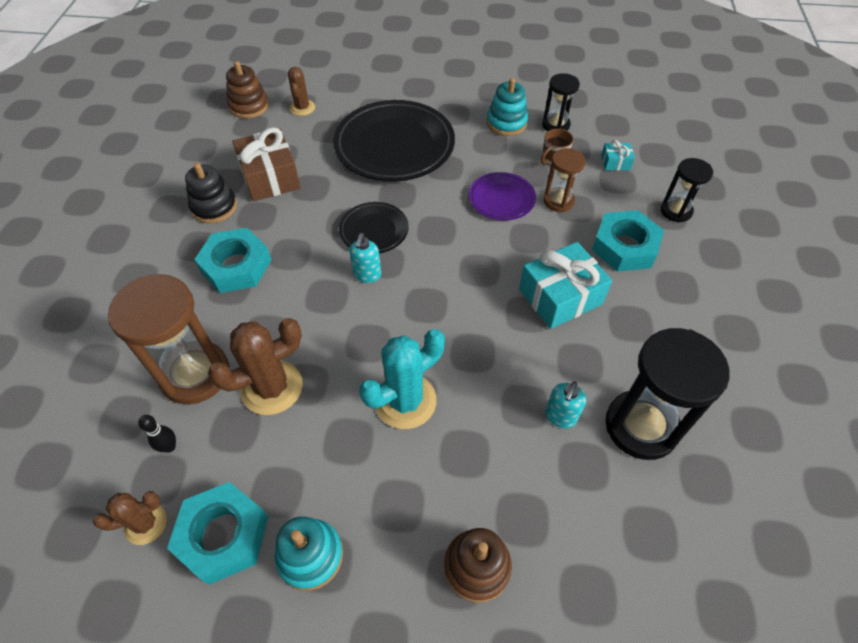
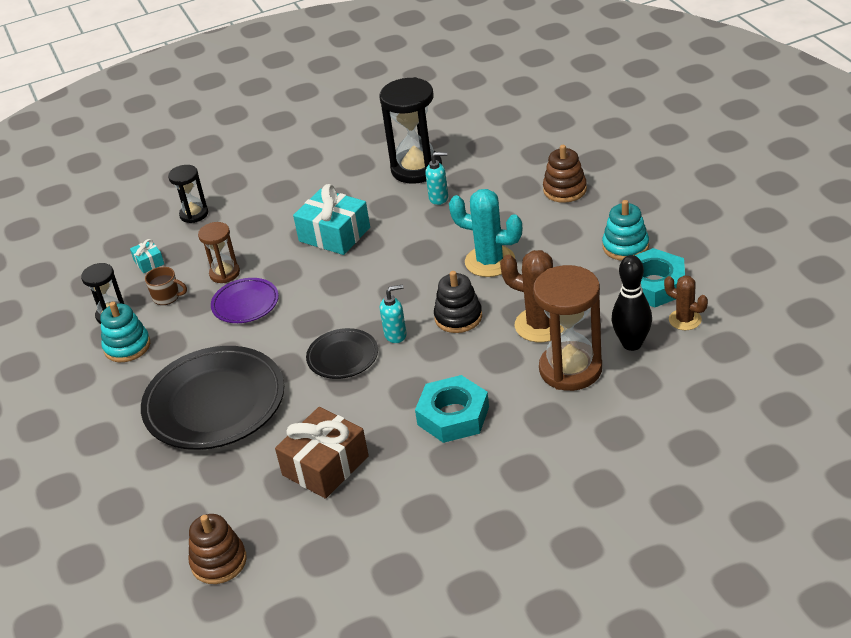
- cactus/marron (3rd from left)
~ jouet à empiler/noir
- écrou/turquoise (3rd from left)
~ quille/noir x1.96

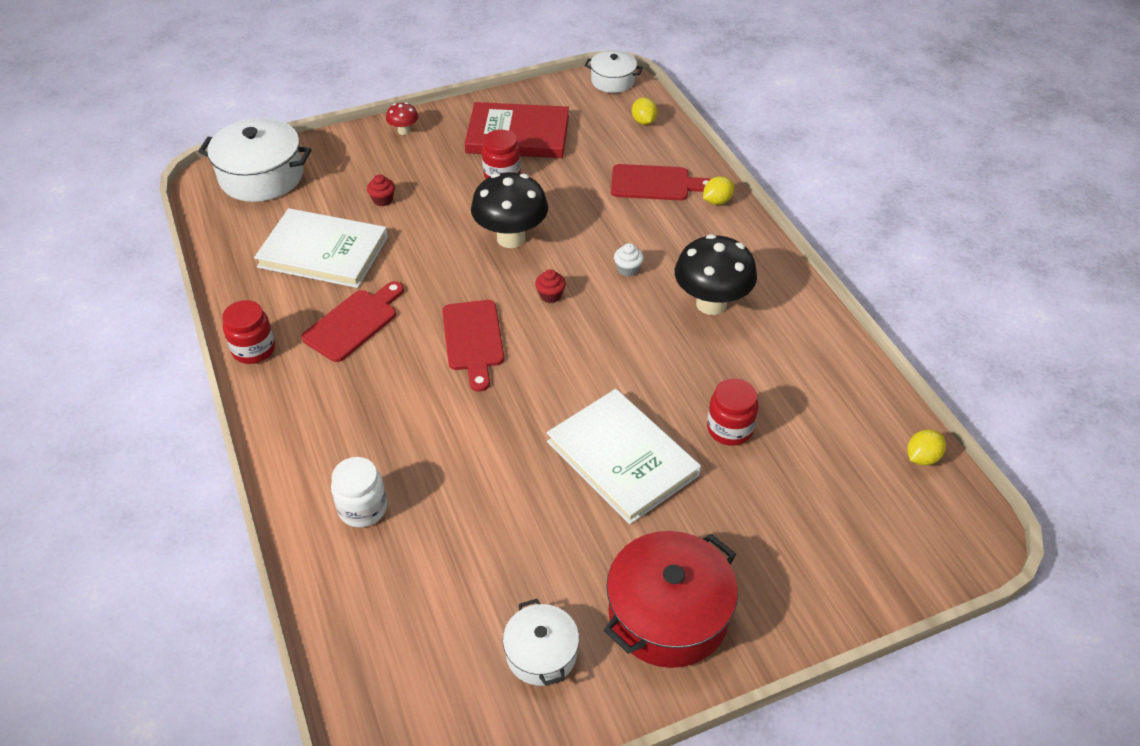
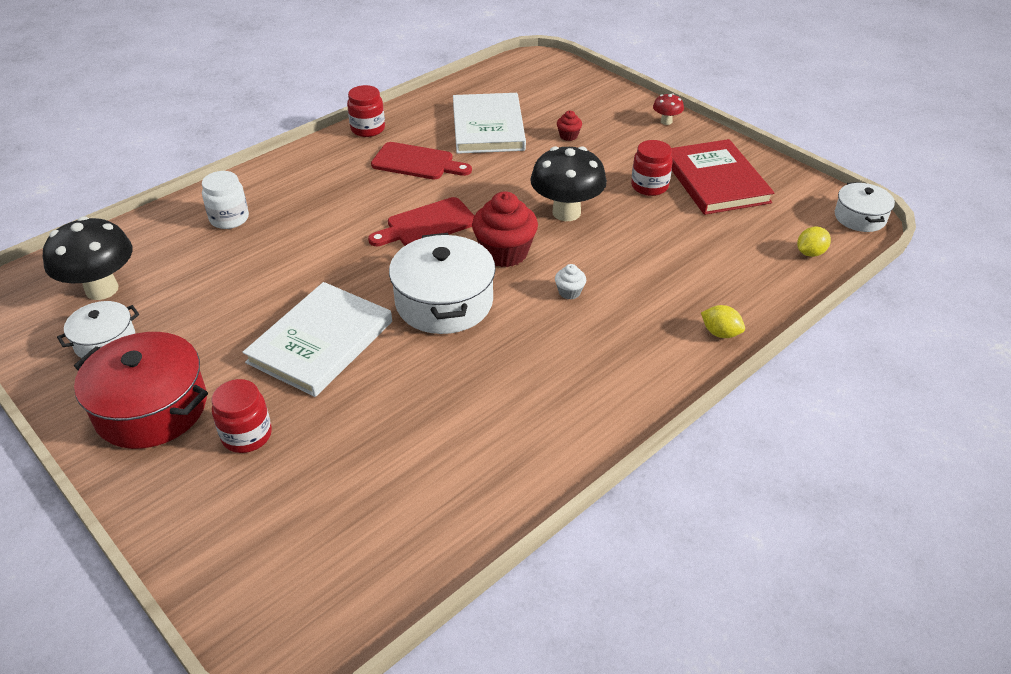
~ marmite/blanc (1st from left in the first image) to marmite/blanc (2nd from left)
- planche à découper/rouge (3rd from left)
~ champignon/noir (2nd from left in the first image) to champignon/noir (1st from left)
~ muffin/rouge (2nd from left in the first image) x2.16
~ bocal/rouge (3rd from left in the first image) to bocal/rouge (1st from left)
- citron/jaune (3rd from left)

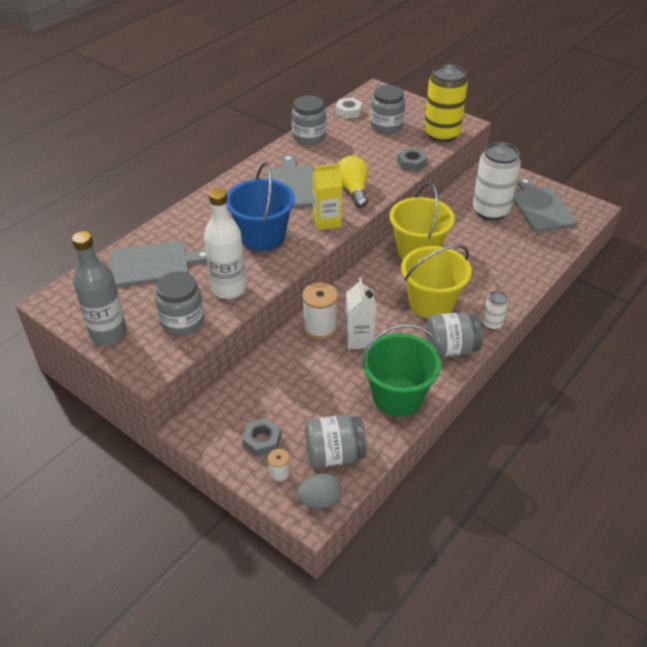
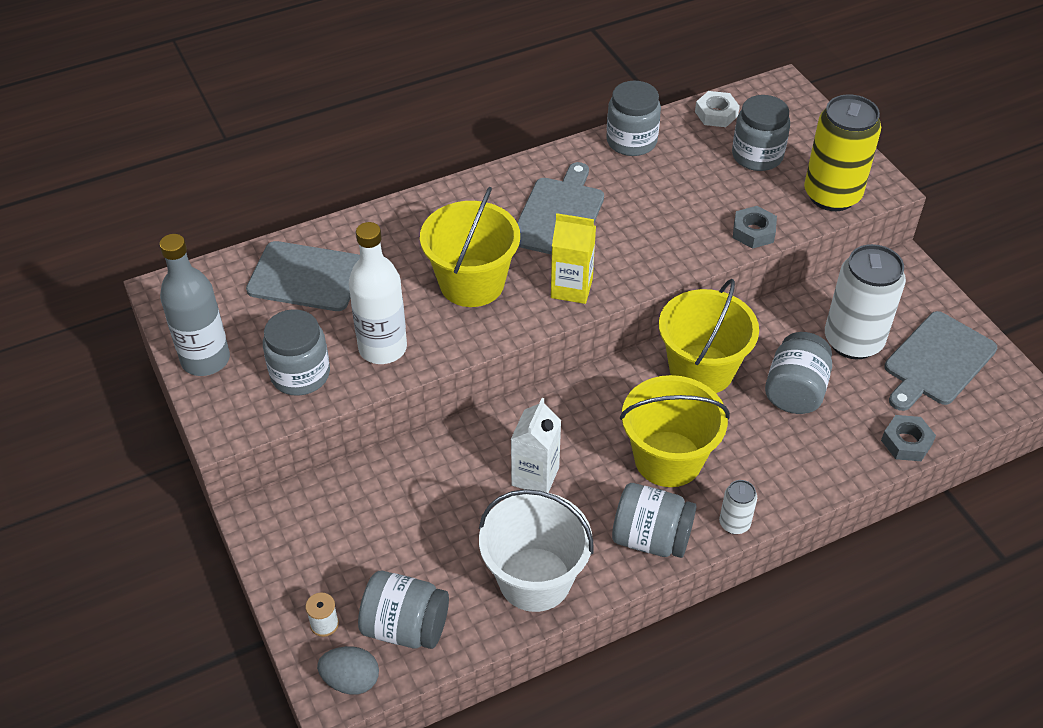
- ampoule/jaune
~ seau/bleu to seau/jaune (1st from left)
~ planche à découper/gris (3rd from left) 150 degrees counterclockwise
- bobine/blanc (2nd from left)
~ seau/vert to seau/blanc
~ écrou/gris (1st from left in the first image) to écrou/gris (2nd from left)
+ bocal/gris (6th from left)

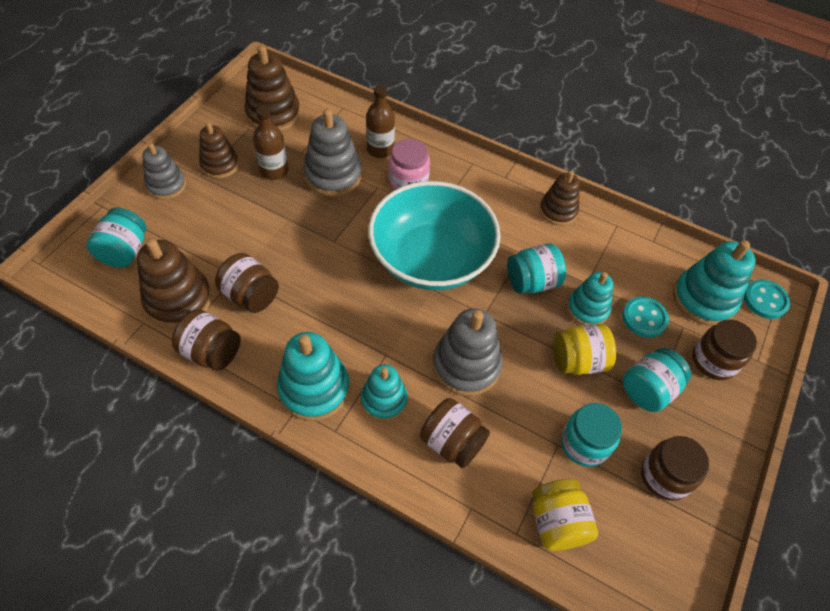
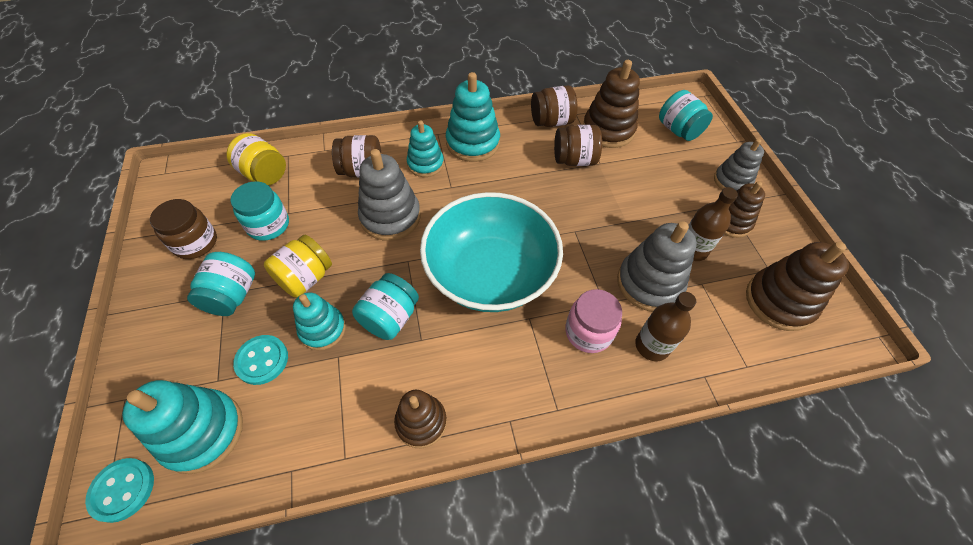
- bocal/marron (5th from left)

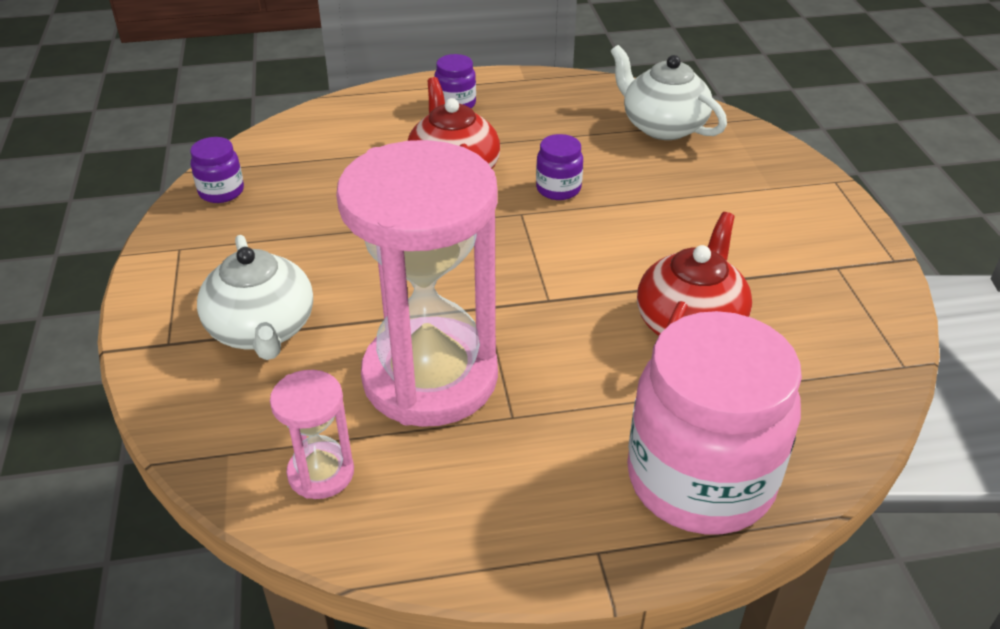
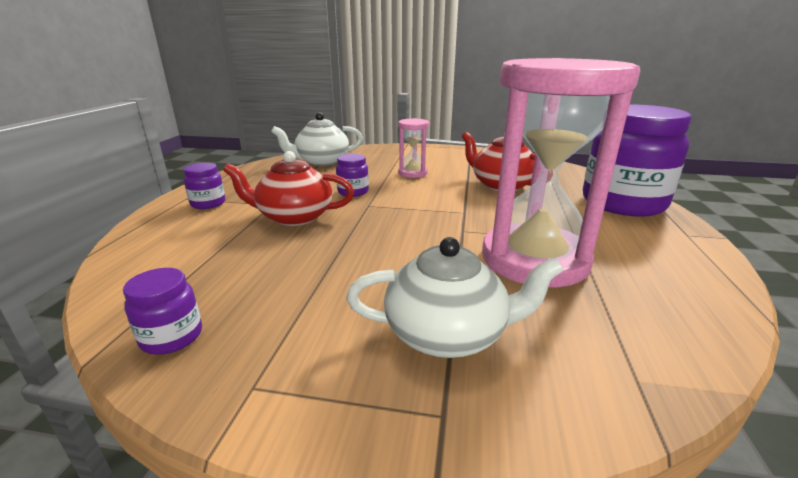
~ bocal/rose to bocal/violet (4th from left)
~ sablier/rose (1st from left)

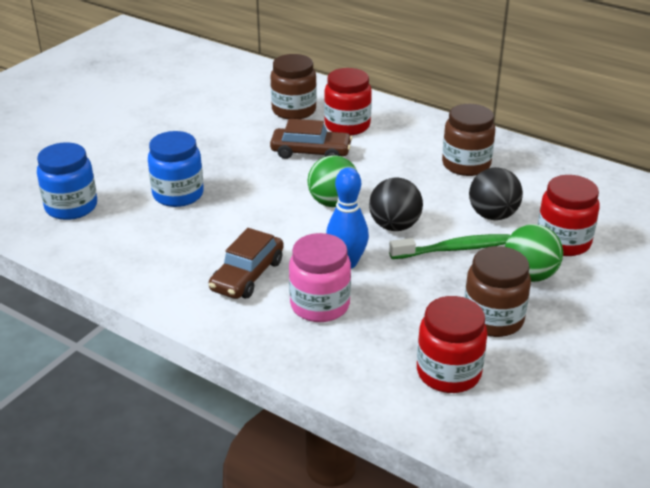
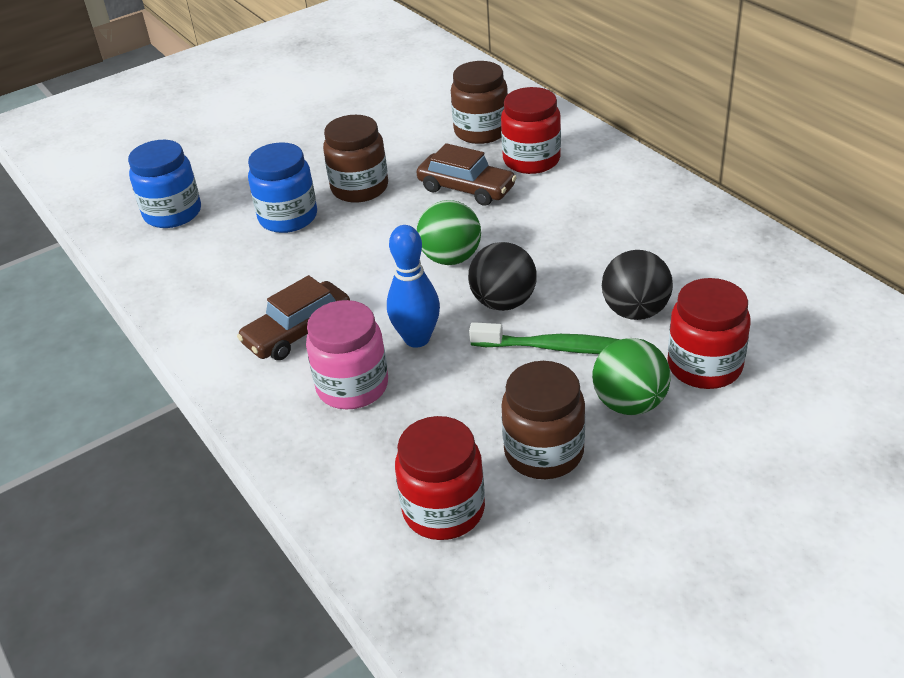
~ bocal/marron (2nd from left in the first image) to bocal/marron (1st from left)

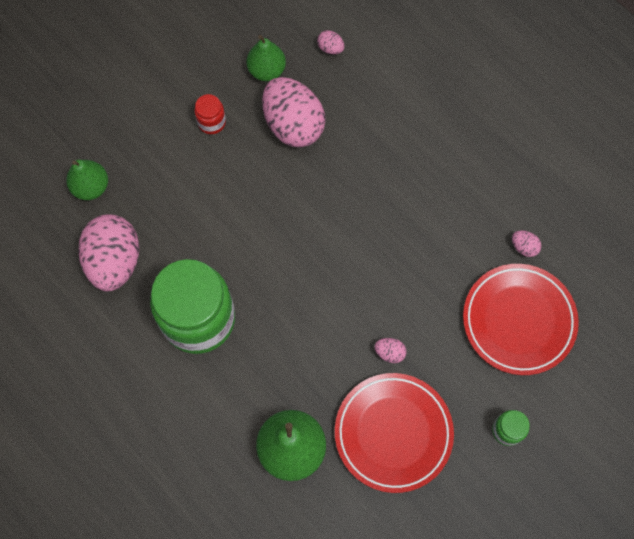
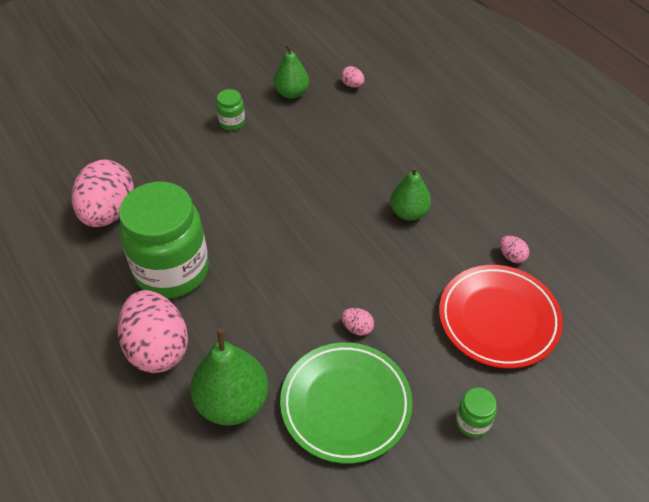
~ œuf/rose (2nd from left)
~ bocal/rouge to bocal/vert (2nd from left)
~ poire/vert (1st from left in the first image) to poire/vert (3rd from left)
~ assiette/rouge (1st from left) to assiette/vert

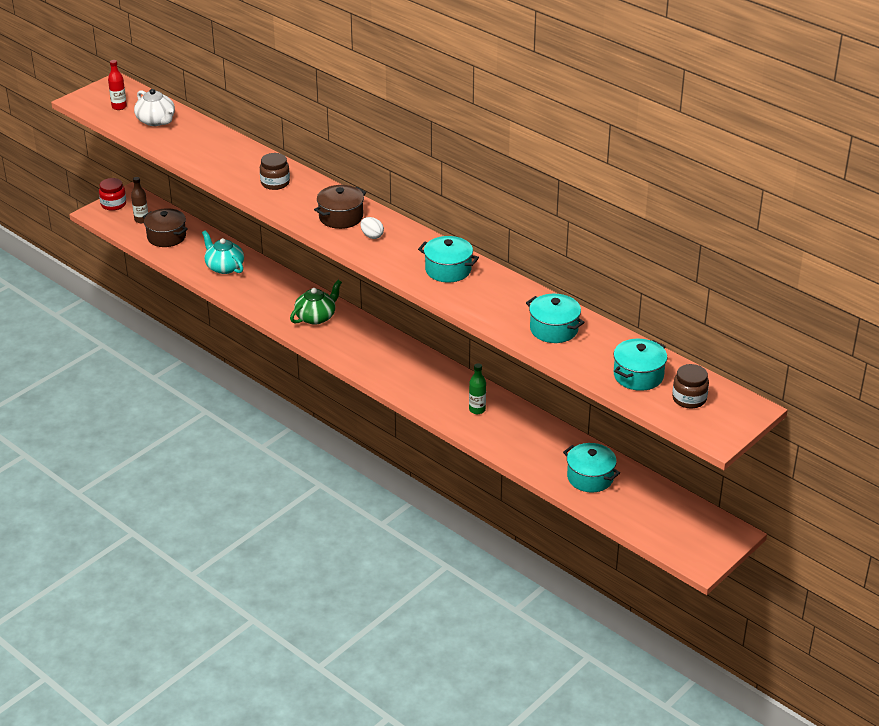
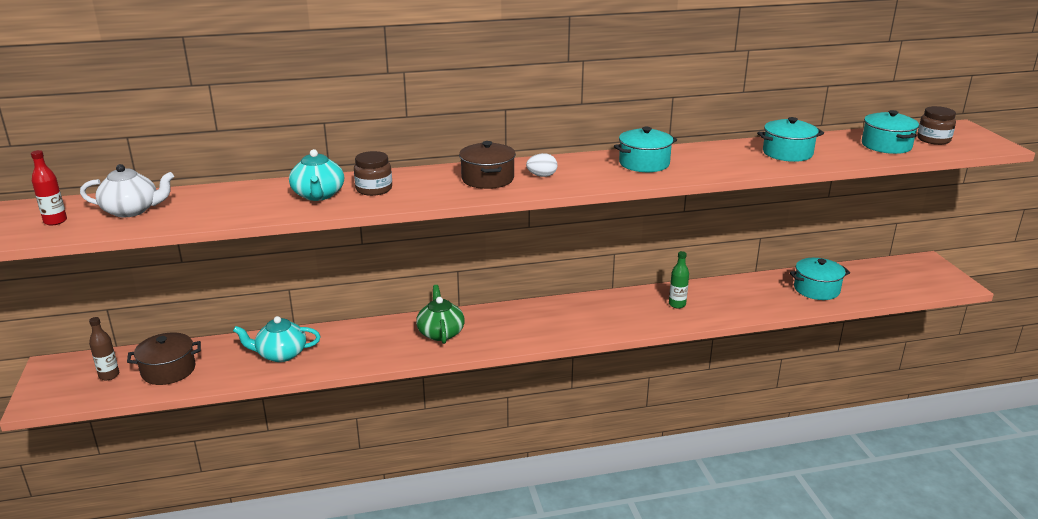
- bocal/rouge
+ théière/turquoise (2nd from left)

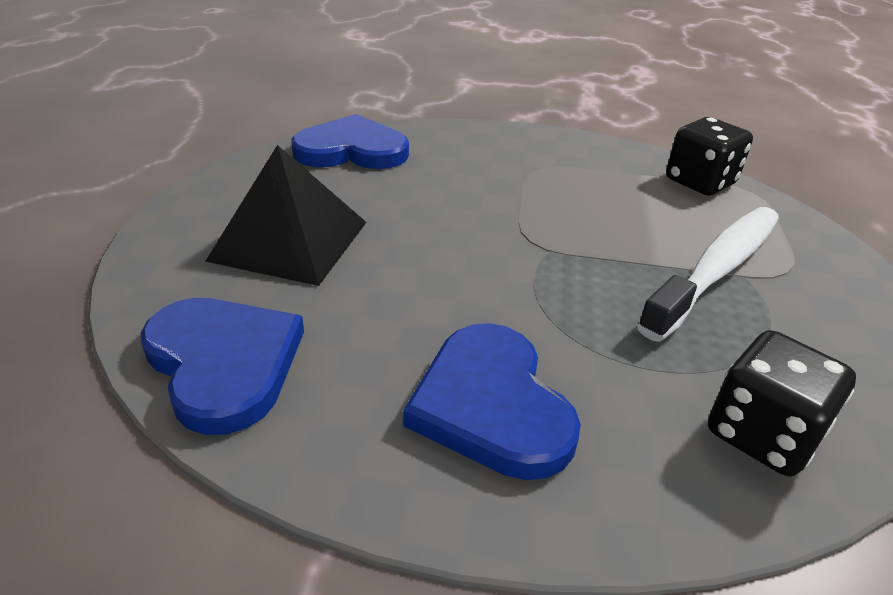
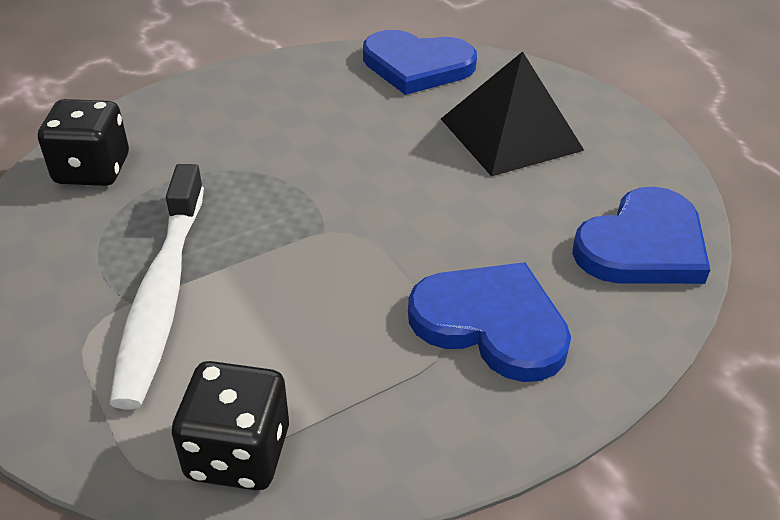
~ cœur/bleu (3rd from left in the first image) to cœur/bleu (2nd from left)

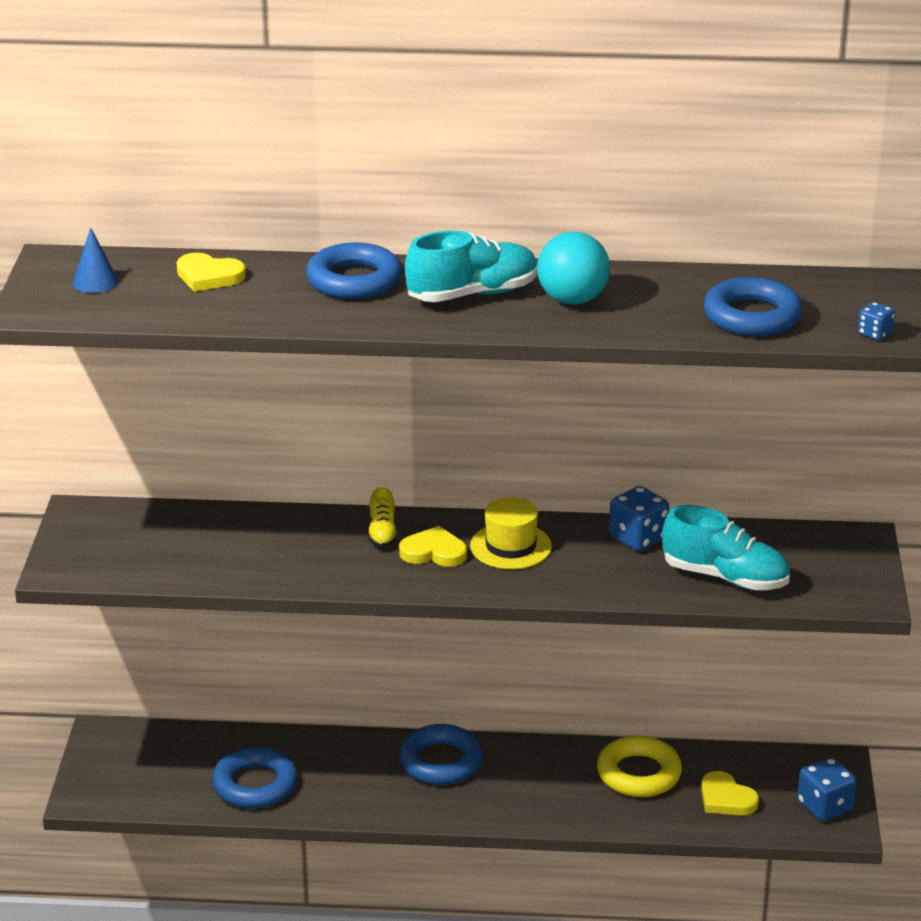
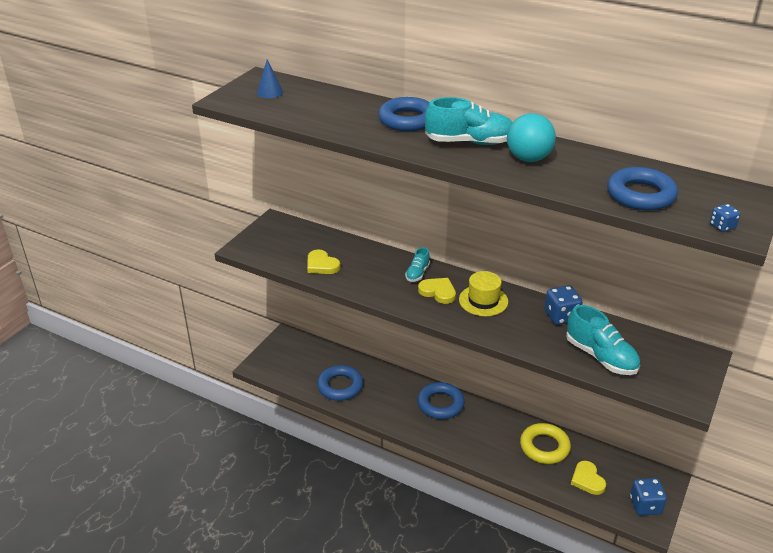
~ cœur/jaune (1st from left)
~ chaussure/jaune to chaussure/turquoise (1st from left)

